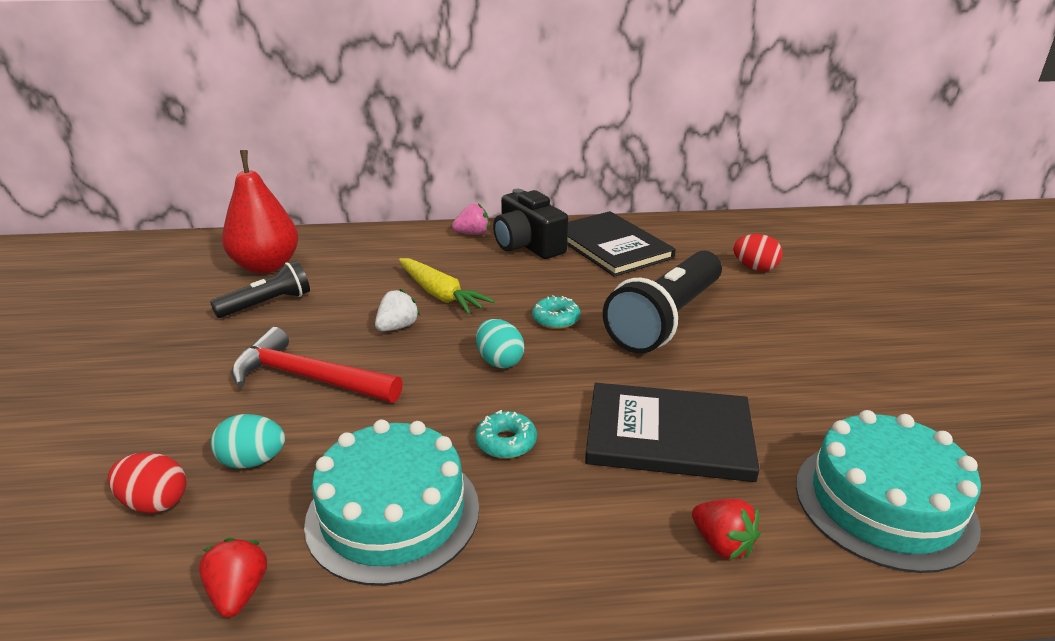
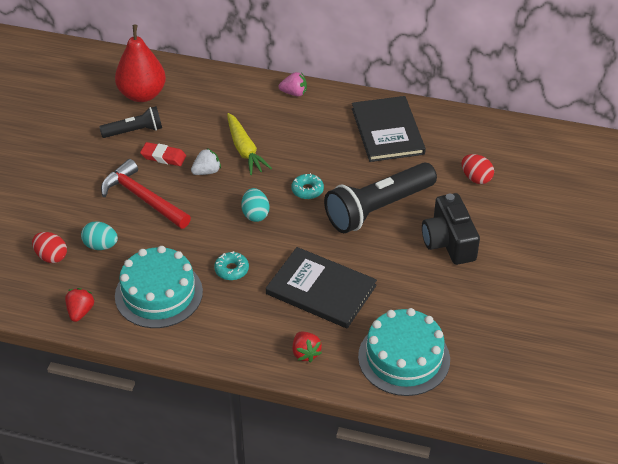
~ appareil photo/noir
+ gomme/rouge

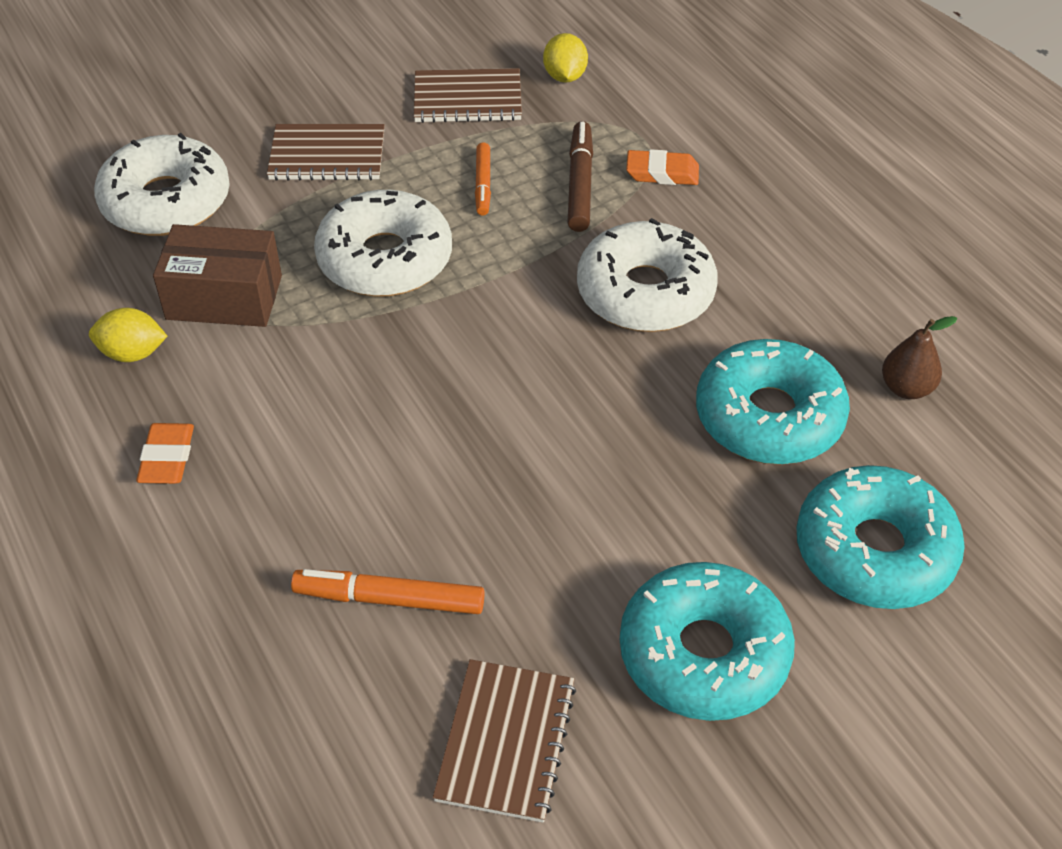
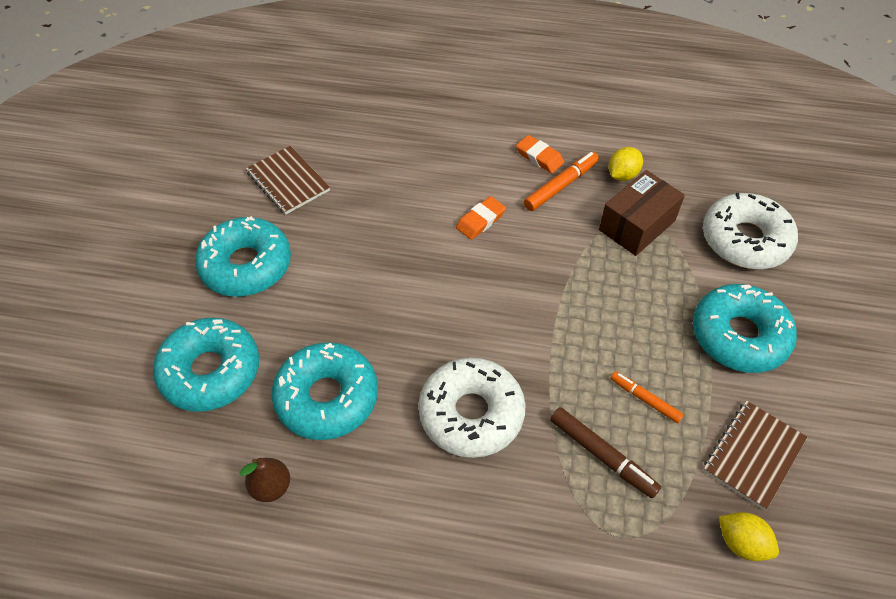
~ carnet/marron (1st from left) to beignet/turquoise (4th from left)
~ gomme/orange (2nd from left in the first image) to gomme/orange (1st from left)
- beignet/blanc (2nd from left)
~ feutre/orange (1st from left)

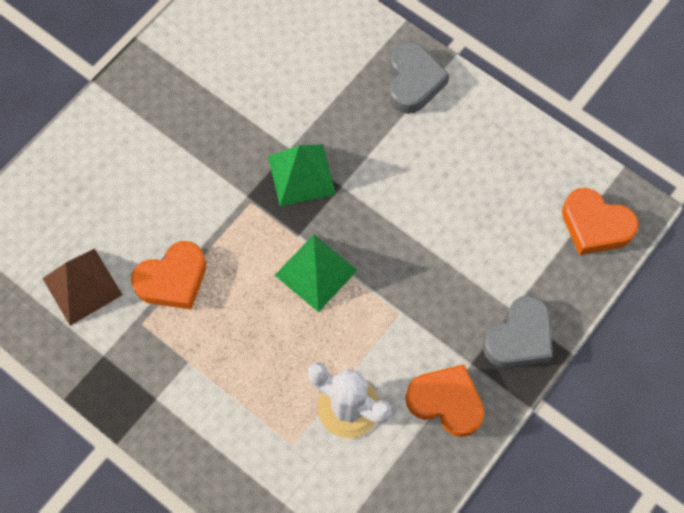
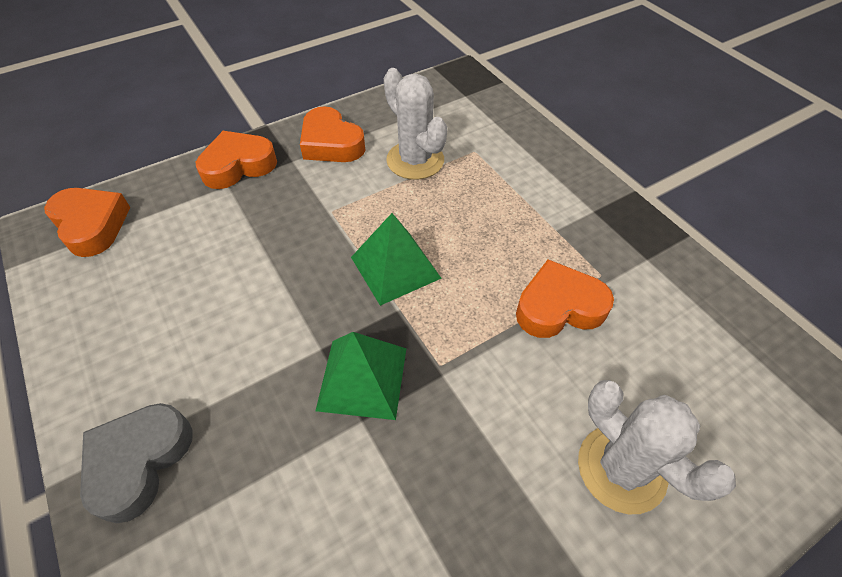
- pyramide/marron
~ cœur/gris (2nd from left) to cœur/orange (2nd from left)
+ cactus/blanc (2nd from left)

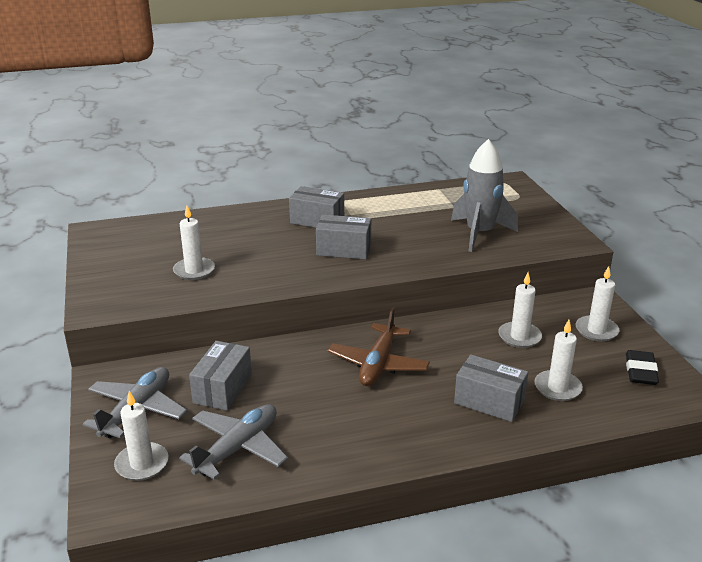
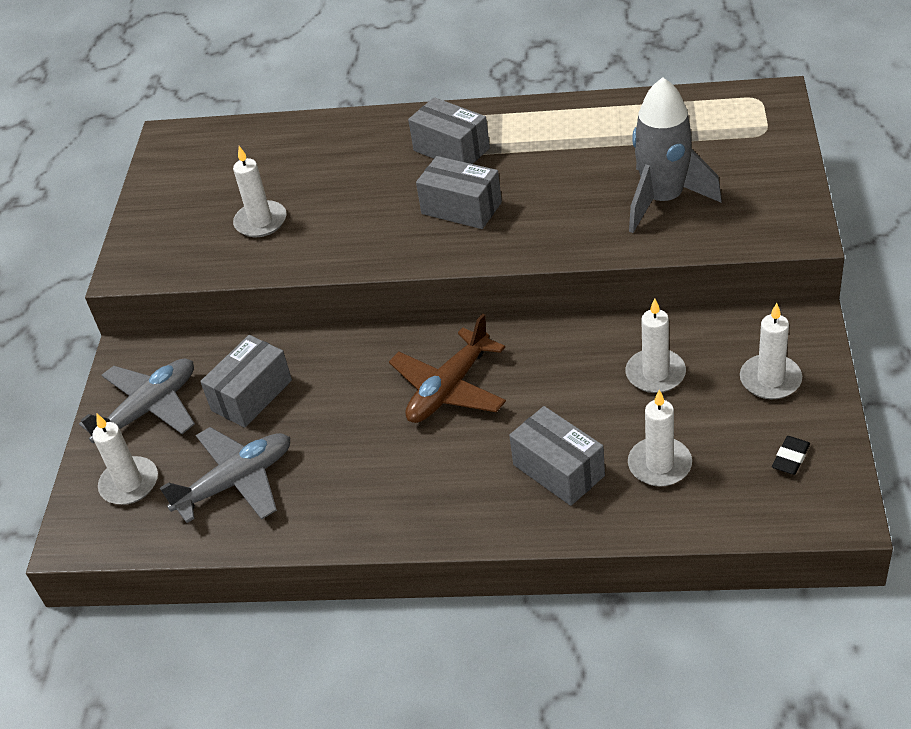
~ gomme/noir x0.65

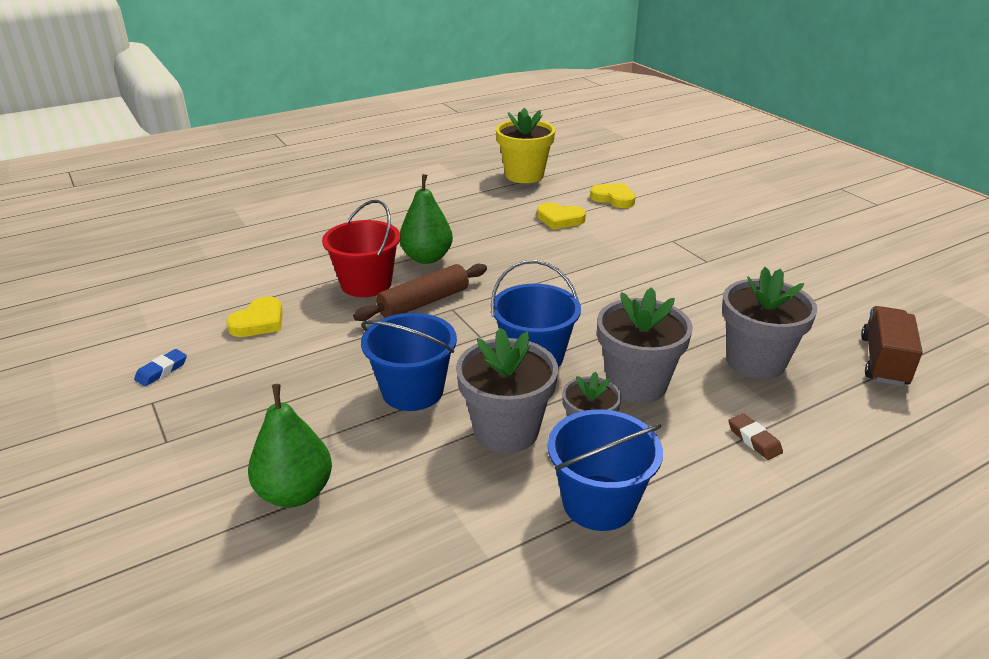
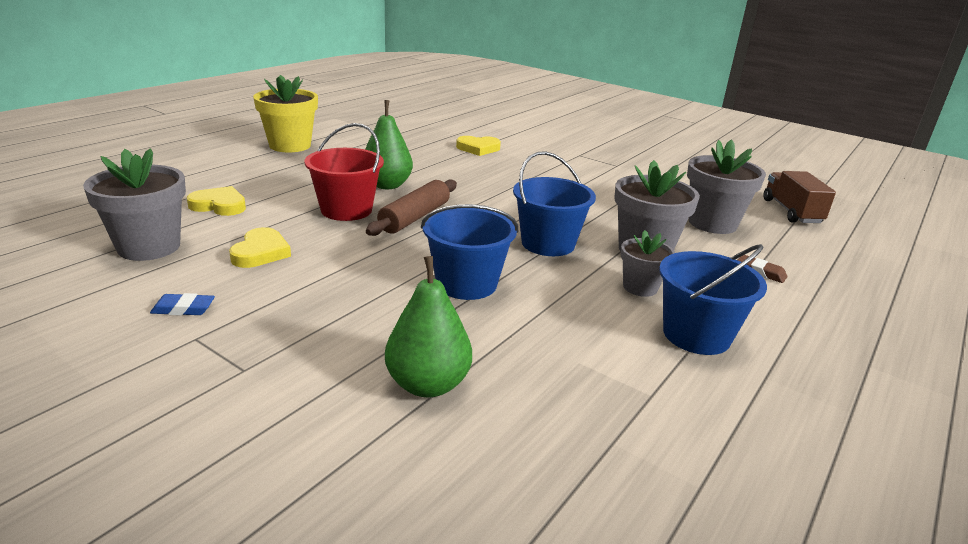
~ pot de fleurs/jaune
~ cœur/jaune (3rd from left in the first image) to cœur/jaune (1st from left)
~ pot de fleurs/gris (1st from left)
~ gomme/bleu 75 degrees clockwise

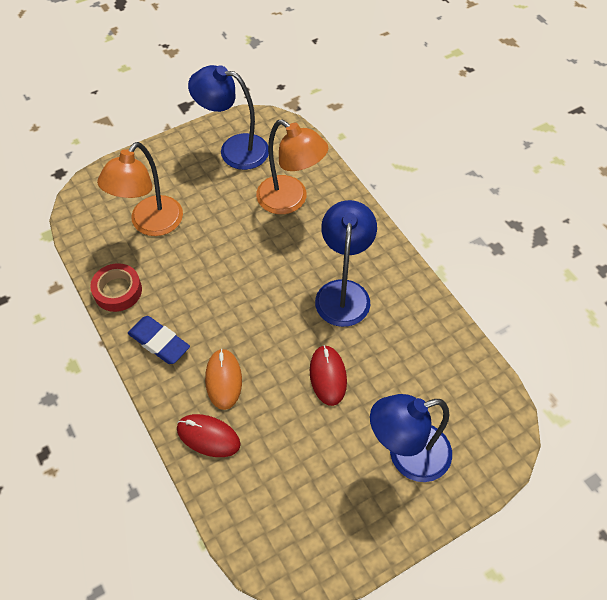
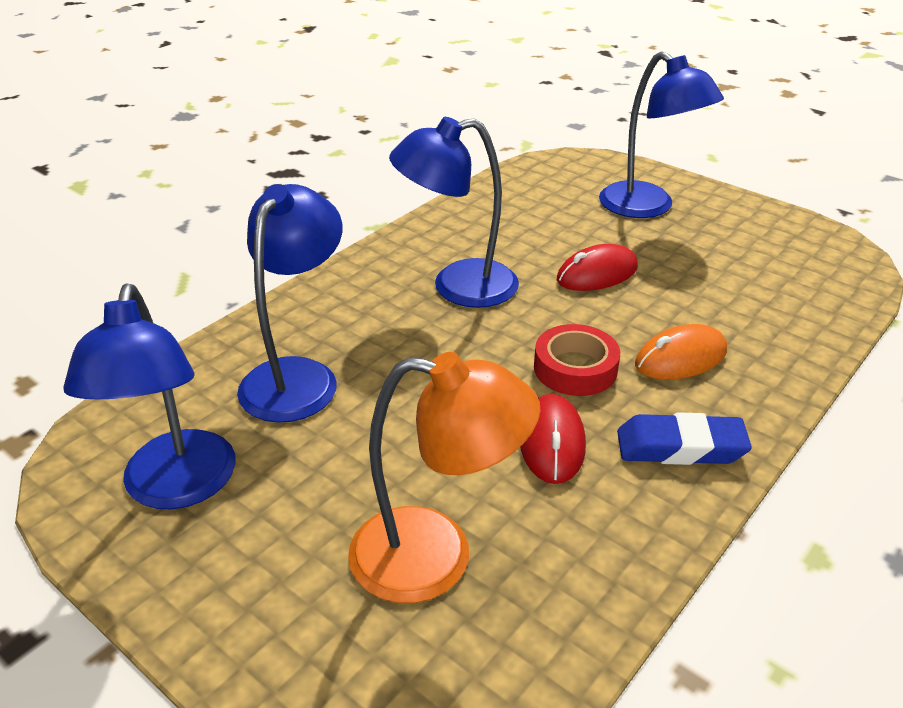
~ lampe/orange (2nd from left) to lampe/bleu (2nd from left)
~ ruban adhésif/rouge
~ gomme/bleu 75 degrees clockwise
~ souris/rouge (1st from left)

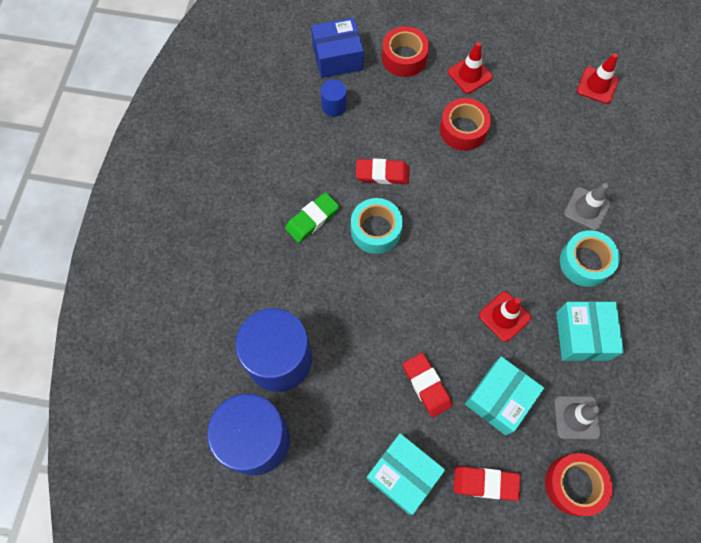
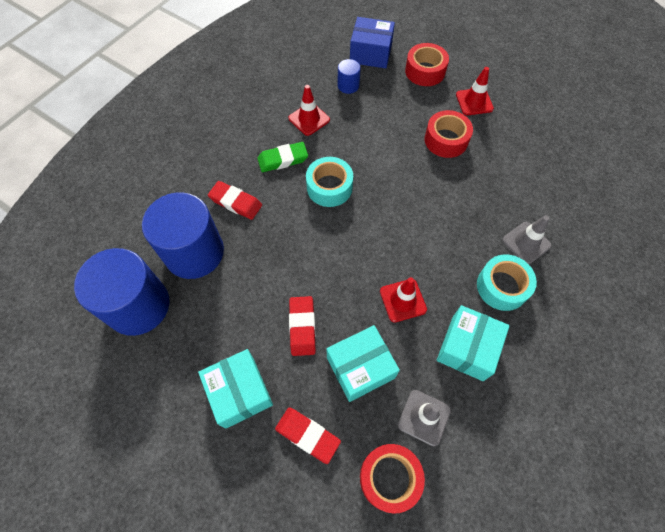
~ cône de chantier/rouge (3rd from left in the first image) to cône de chantier/rouge (1st from left)
~ gomme/rouge (1st from left)

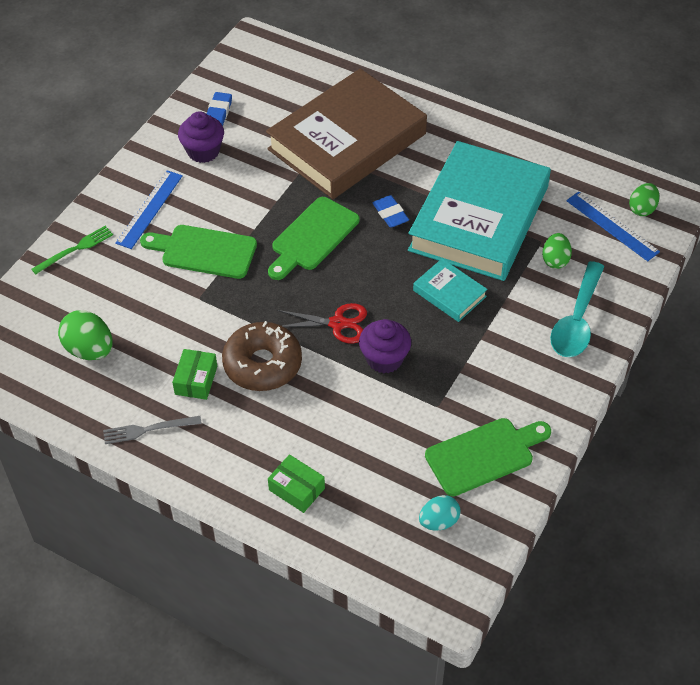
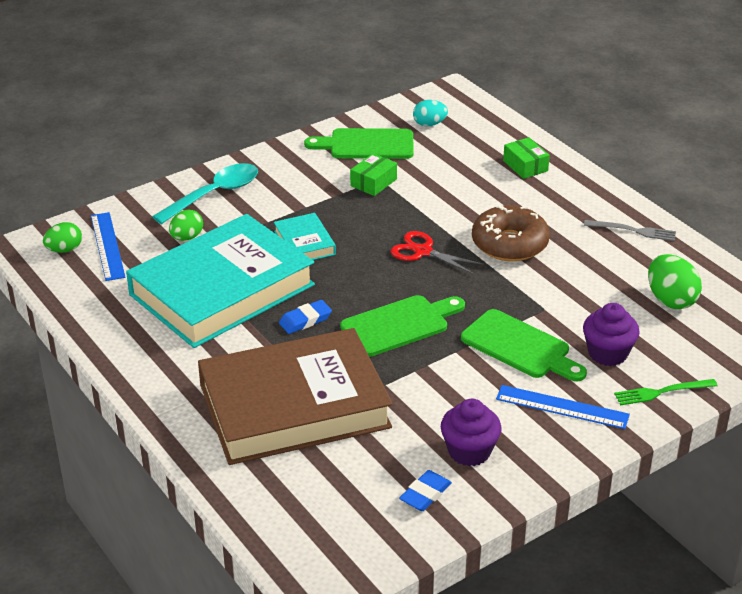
~ règle/bleu (1st from left in the first image) 60 degrees clockwise
~ gomme/bleu (2nd from left in the first image) 60 degrees clockwise
~ muffin/violet (2nd from left)
~ boîte/vert (1st from left)

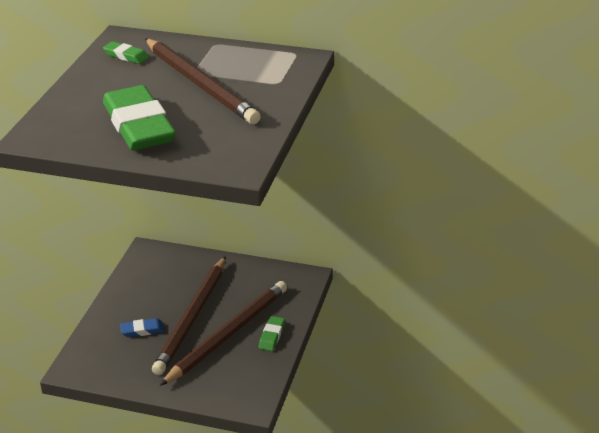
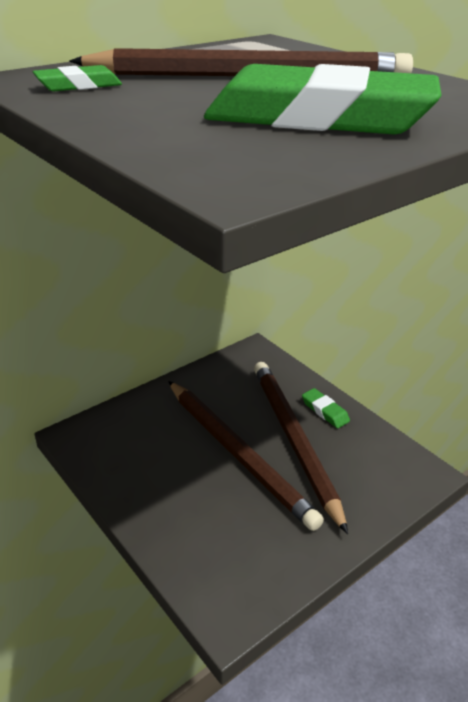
- gomme/bleu

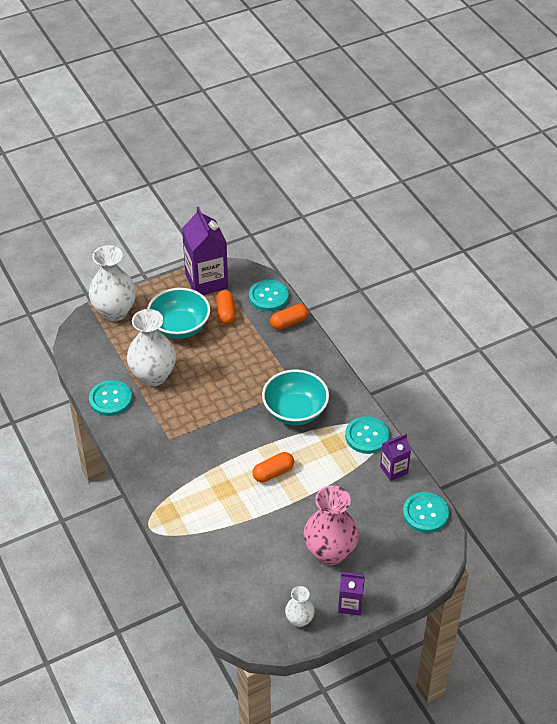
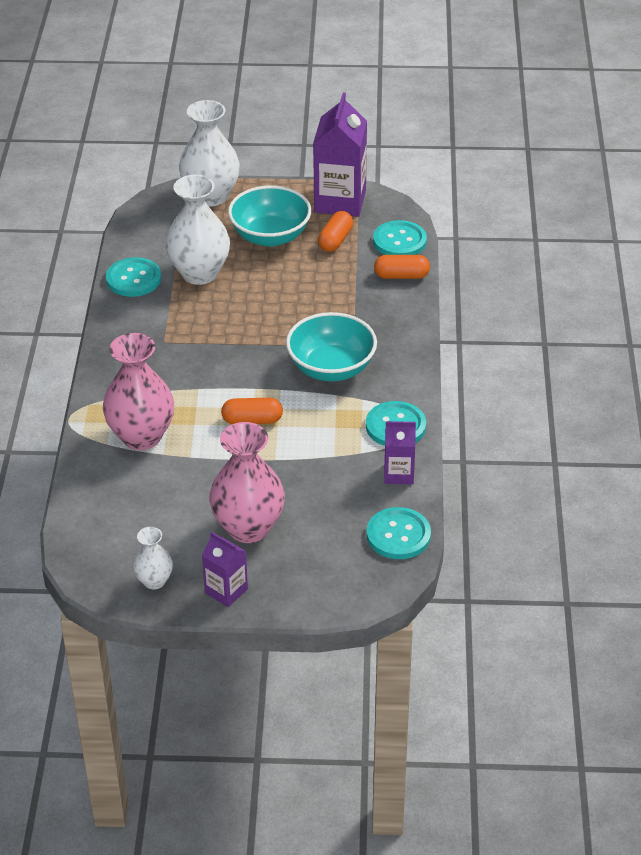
+ vase/rose (1st from left)

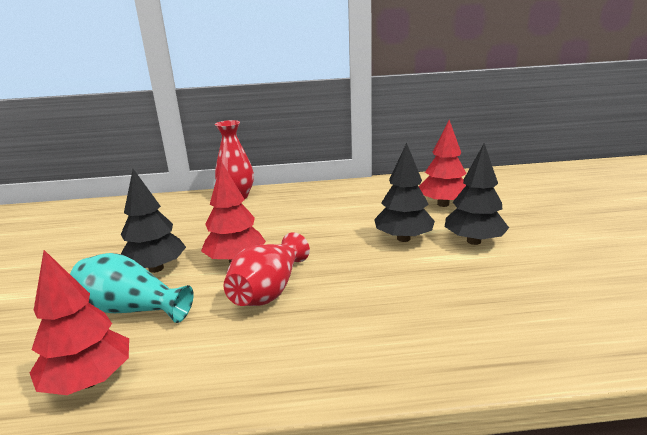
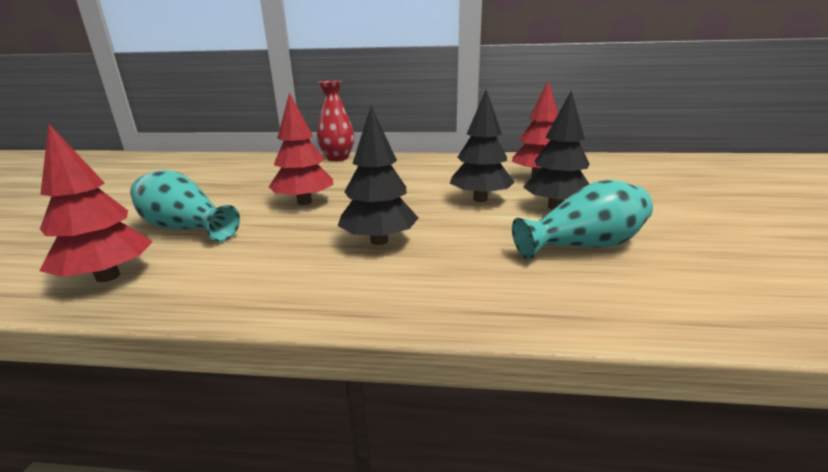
~ arbre/noir (1st from left)
- vase/rouge (2nd from left)
+ vase/turquoise (2nd from left)

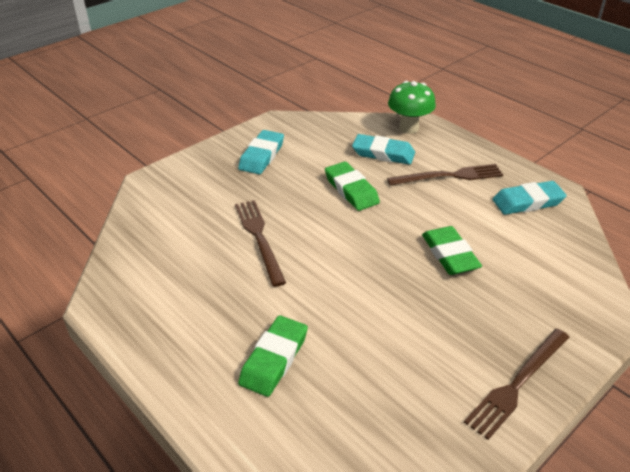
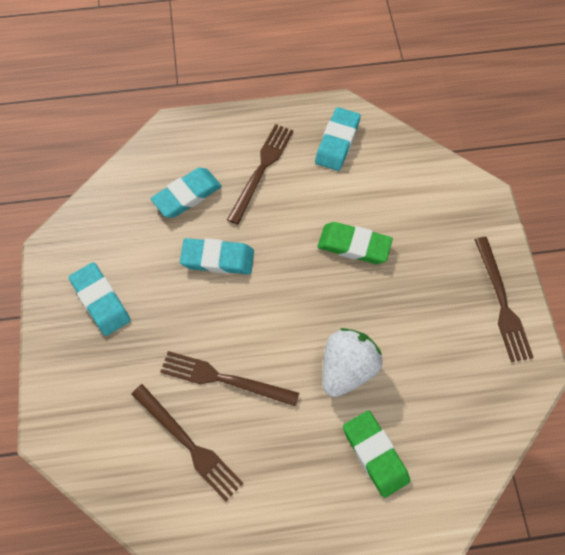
- champignon/vert
~ gomme/vert (2nd from left) to gomme/turquoise (3rd from left)
+ fraise/blanc
+ fourchette/marron (1st from left)

